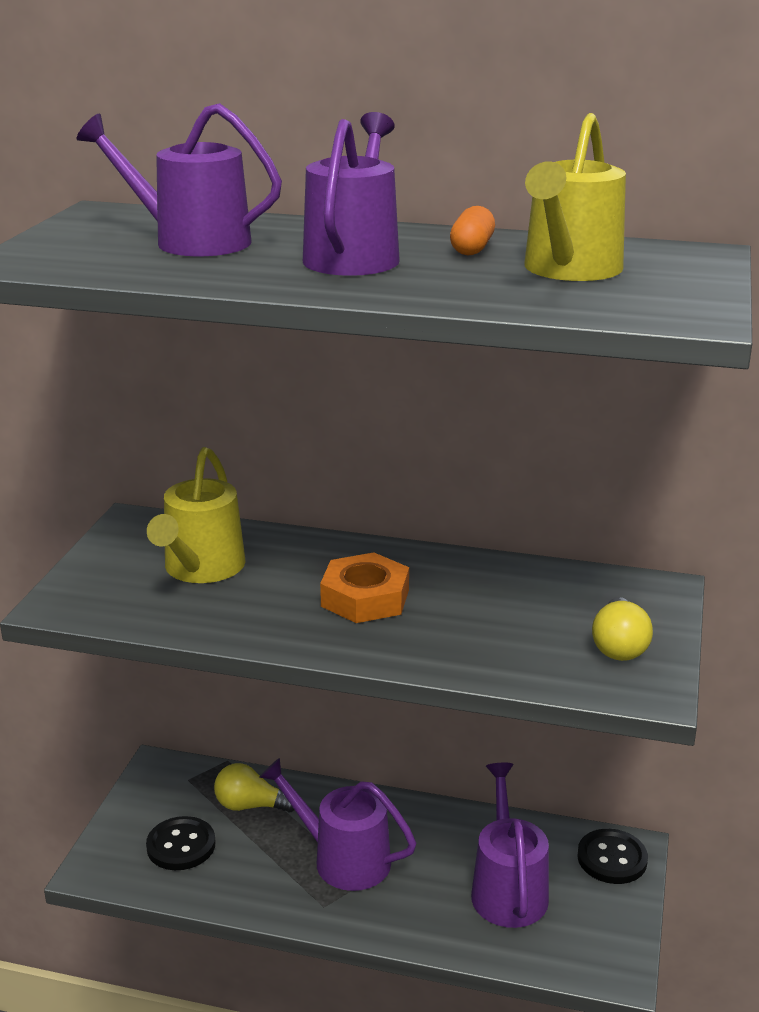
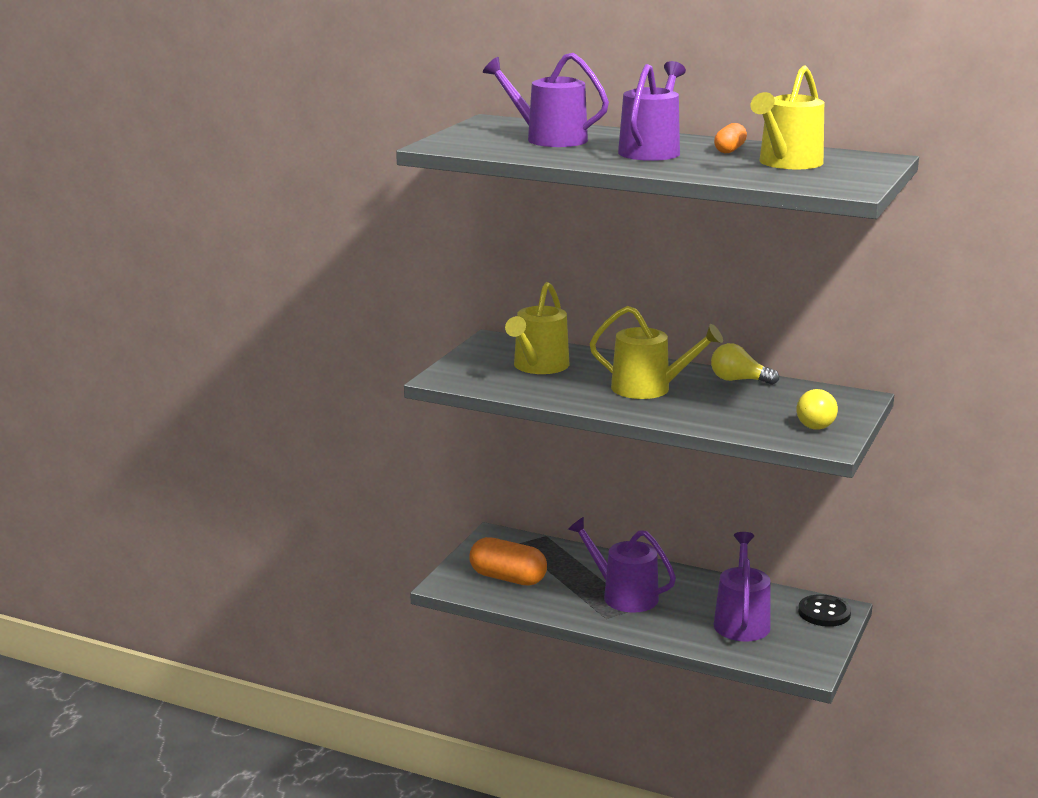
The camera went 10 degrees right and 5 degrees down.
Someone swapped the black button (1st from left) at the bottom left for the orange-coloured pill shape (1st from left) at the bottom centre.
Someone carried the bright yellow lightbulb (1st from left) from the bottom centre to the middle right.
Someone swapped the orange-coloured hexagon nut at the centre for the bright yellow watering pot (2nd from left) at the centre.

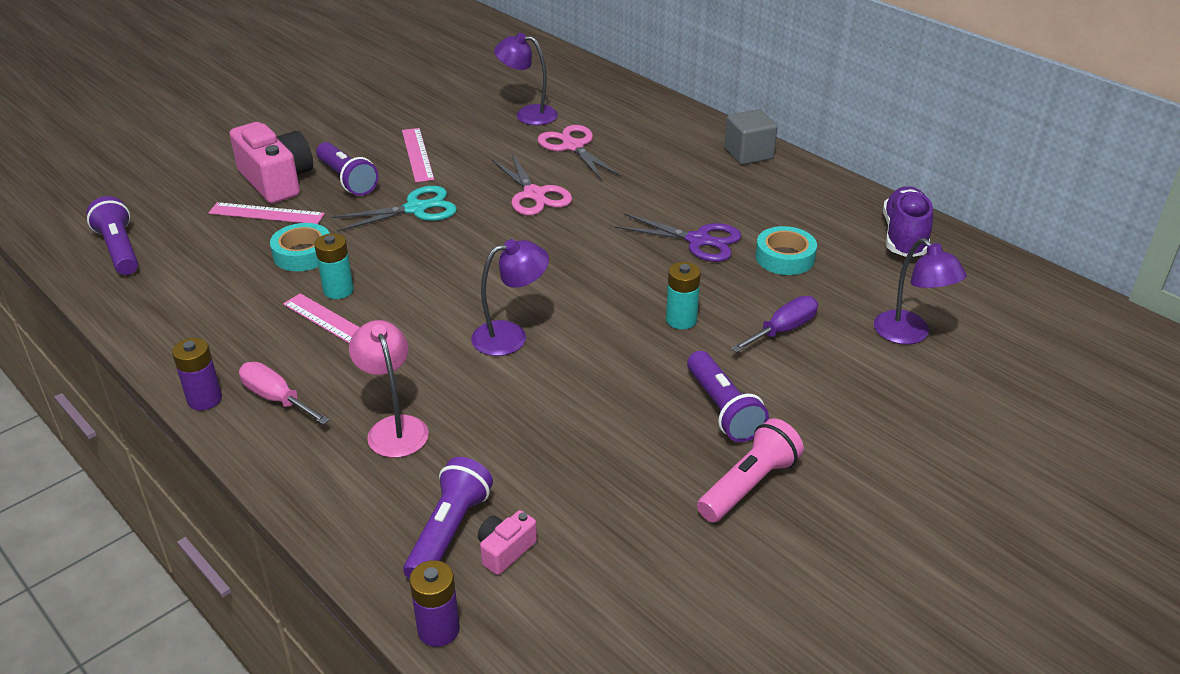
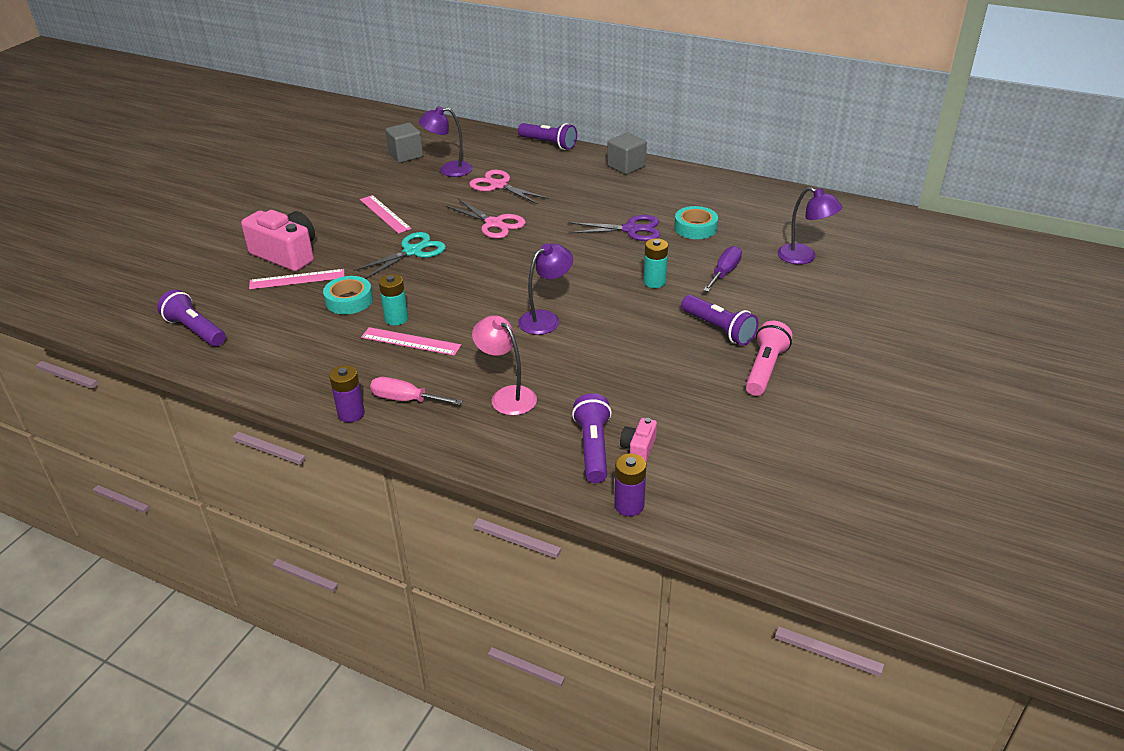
The camera went 20 degrees left and 0 degrees up.
Someone carried the royal purple torch (2nd from left) from the top left to the top centre.
Someone took away the royal purple lace-up shoe at the top right.
Someone put down the ash-grey block (1st from left) at the top centre.

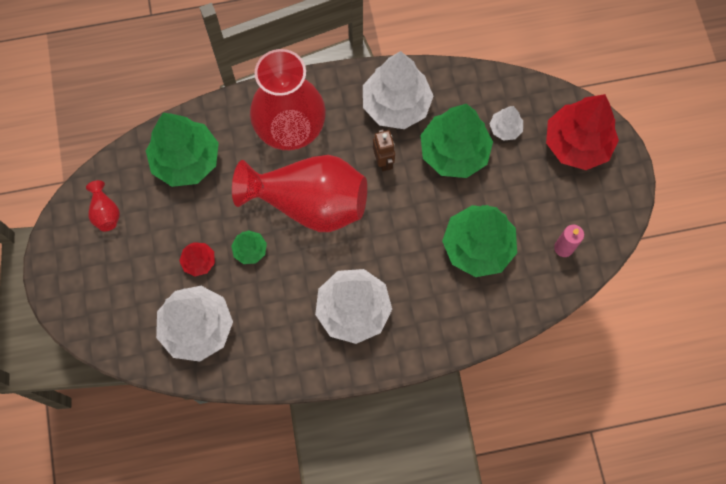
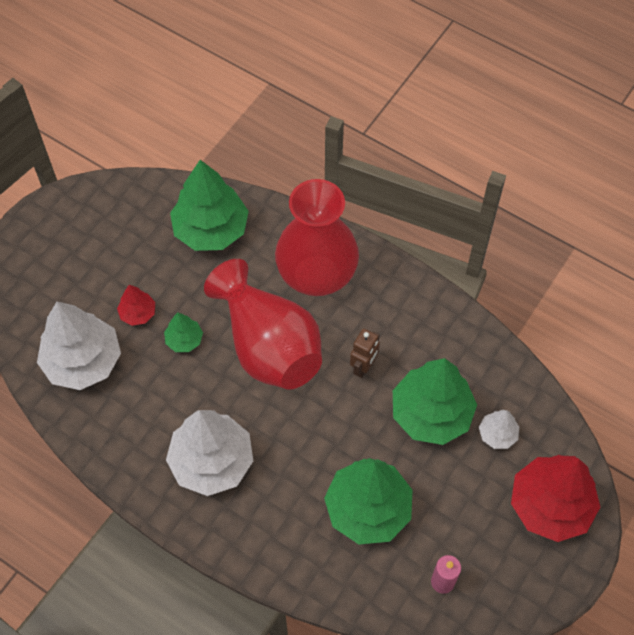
The camera went 45 degrees right and 10 degrees down.
Someone took away the scarlet tall vase (1st from left) at the middle left.
Someone took away the white toy tree (3rd from left) at the top centre.

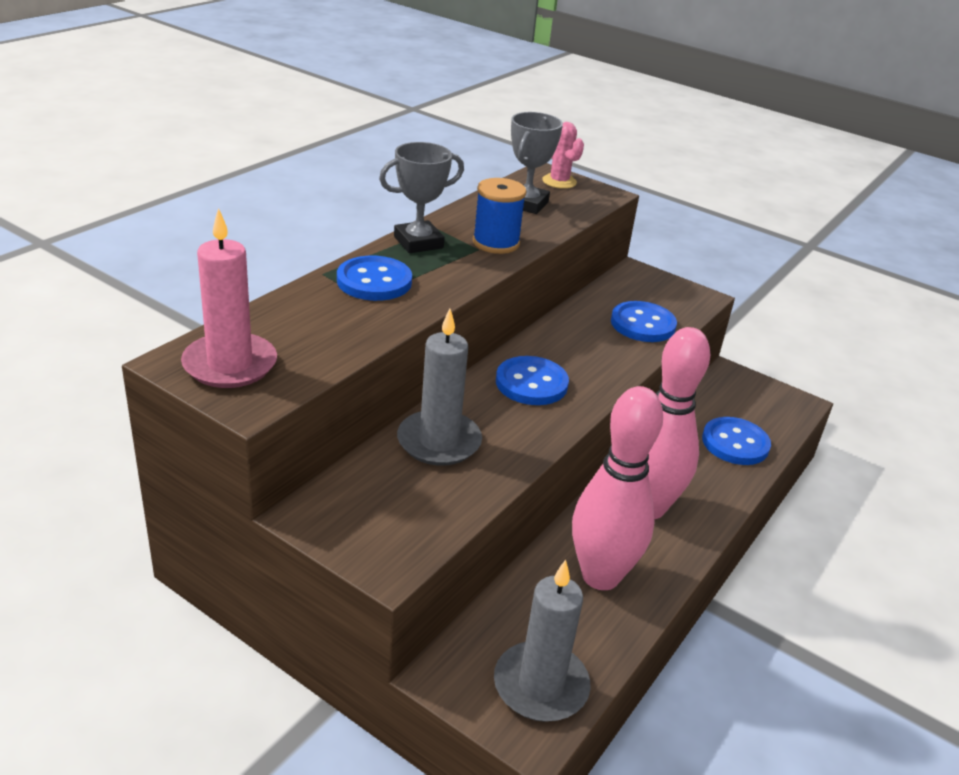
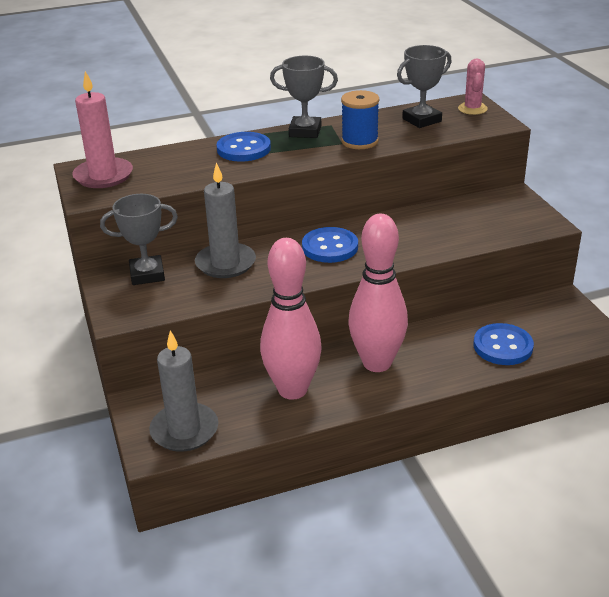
The camera went 40 degrees right and 0 degrees up.
Someone took away the royal blue button (3rd from left) at the middle right.
Someone put down the ash-grey trophy (1st from left) at the middle left.

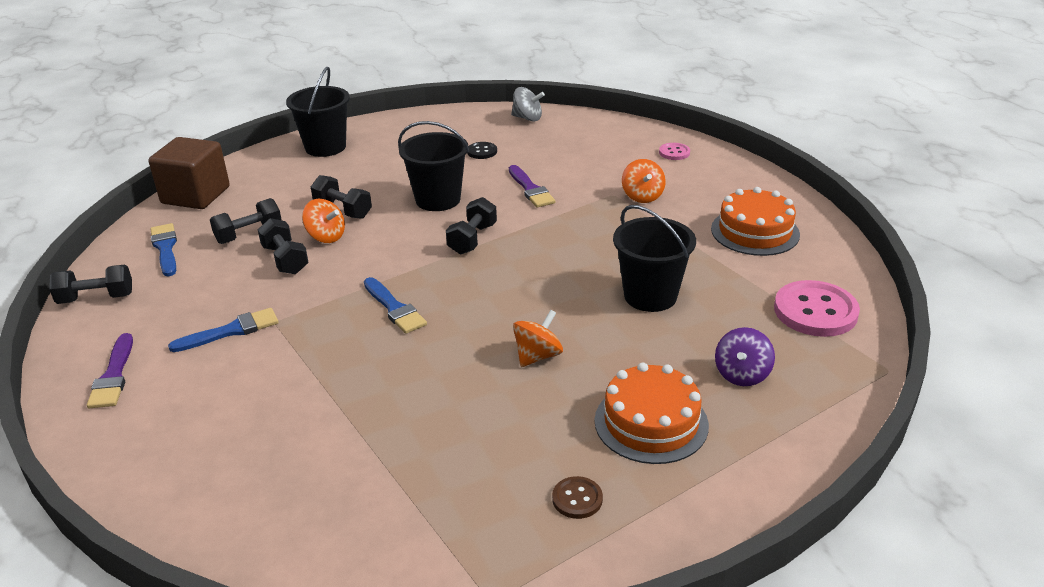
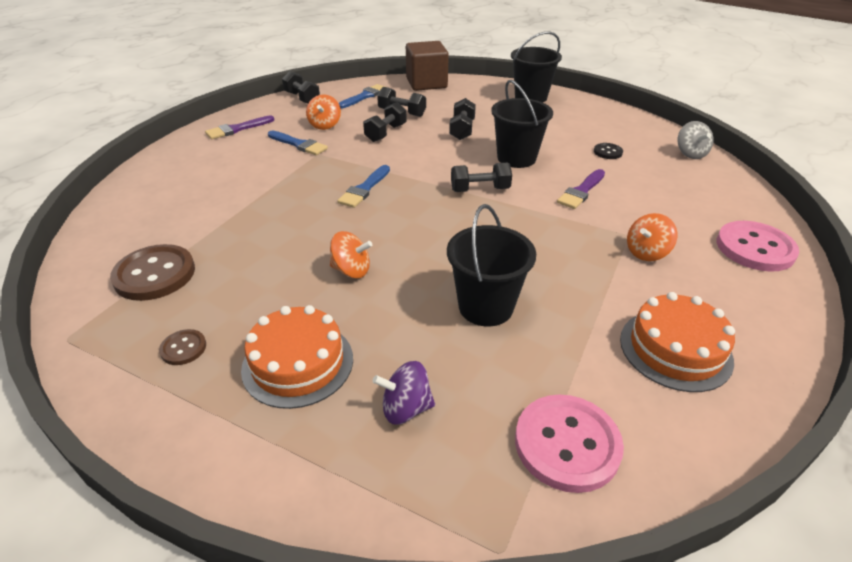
The camera went 60 degrees right and 5 degrees up.
Someone carried the orange-coloured toy top (1st from left) from the middle left to the top centre.
Someone scaled the pink button (1st from left in the first image) at the top centre by 2.03.
Someone put down the brown button (1st from left) at the middle left.

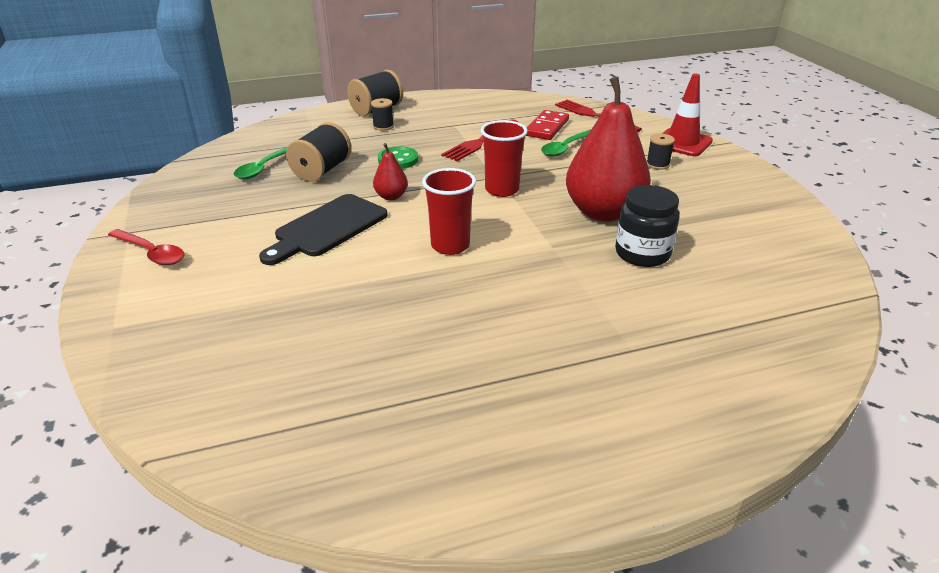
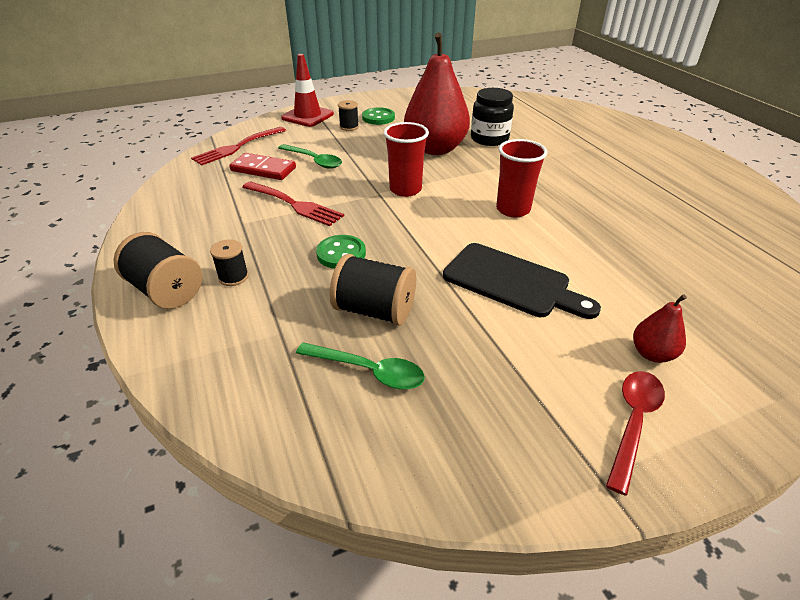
The camera went 95 degrees left and 5 degrees up.
Someone carried the scarlet pear fruit (1st from left in the first image) from the top centre to the middle right.
Someone put down the green button (2nd from left) at the top centre.

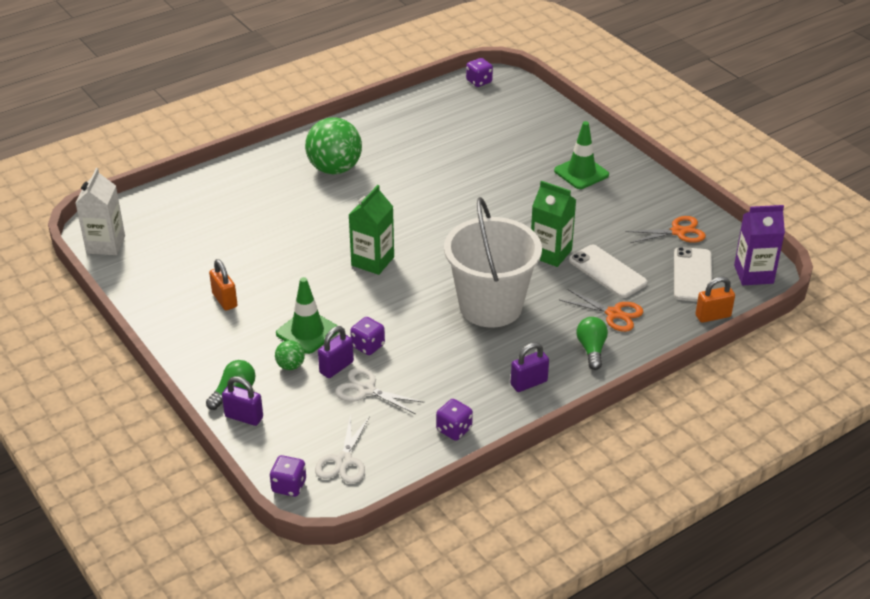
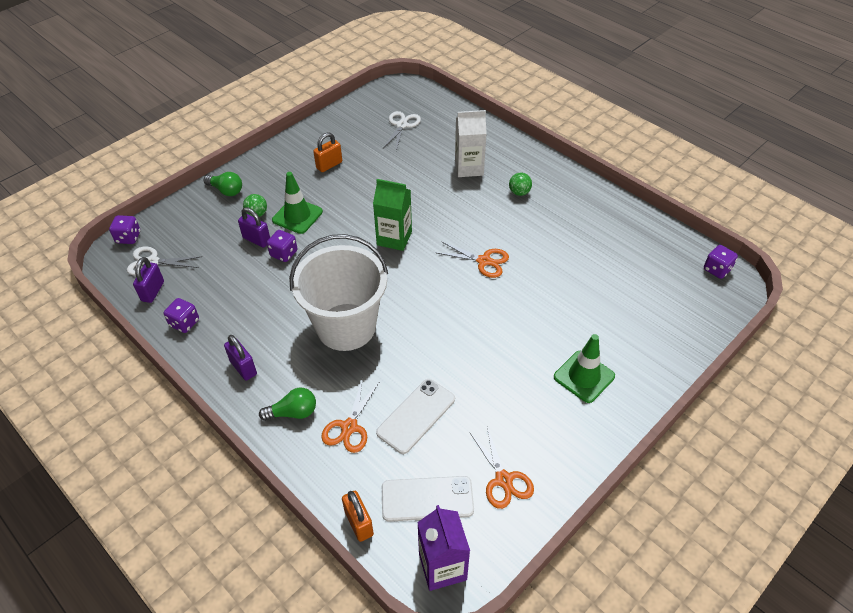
The camera went 80 degrees right and 10 degrees up.
Someone carried the white juice carton from the middle left to the top centre.
Someone carried the royal purple padlock (1st from left) from the bottom left to the middle left.
Someone scaled the green play ball (2nd from left) at the top centre by 0.45.
Someone carried the white pair of scissors (2nd from left) from the centre to the top centre.
Someone took away the green juice carton (2nd from left) at the centre.
Someone put down the orange-coloured pair of scissors (2nd from left) at the centre.

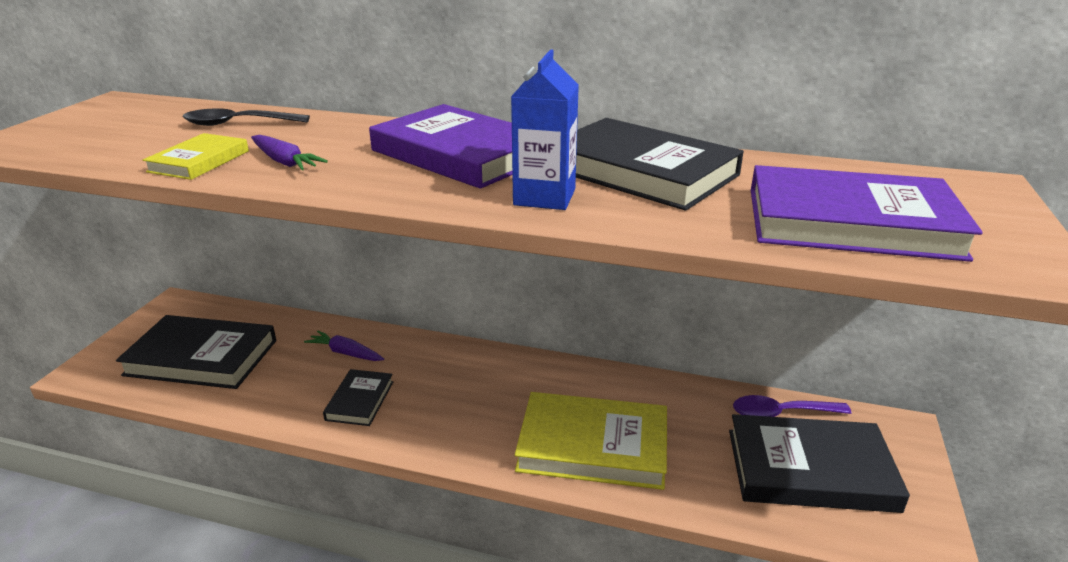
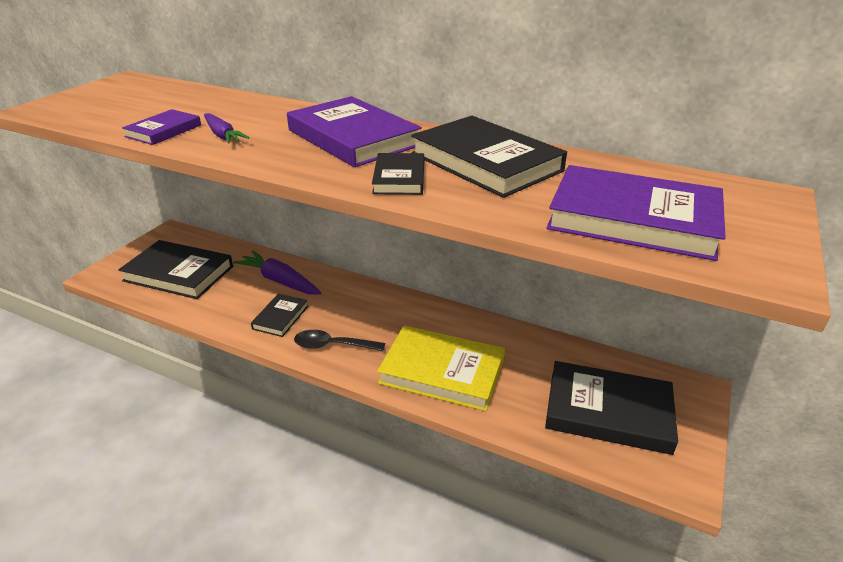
The camera went 10 degrees right and 5 degrees up.
Someone repainted the bright yellow hardcover (1st from left) at the top left, which became the royal purple hardcover (1st from left) at the top left.
Someone carried the black spoon from the top left to the centre.
Someone scaled the royal purple root vegetable (2nd from left) at the middle left by 1.62.
Someone swapped the royal blue juice carton at the top centre for the black hardcover (3rd from left) at the top centre.
Someone took away the royal purple spoon at the bottom right.

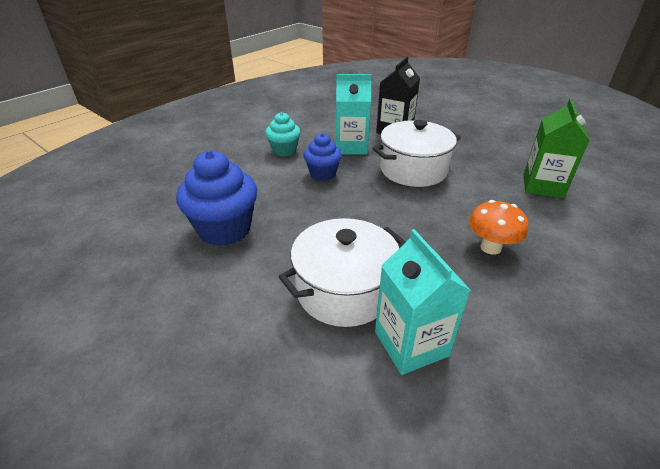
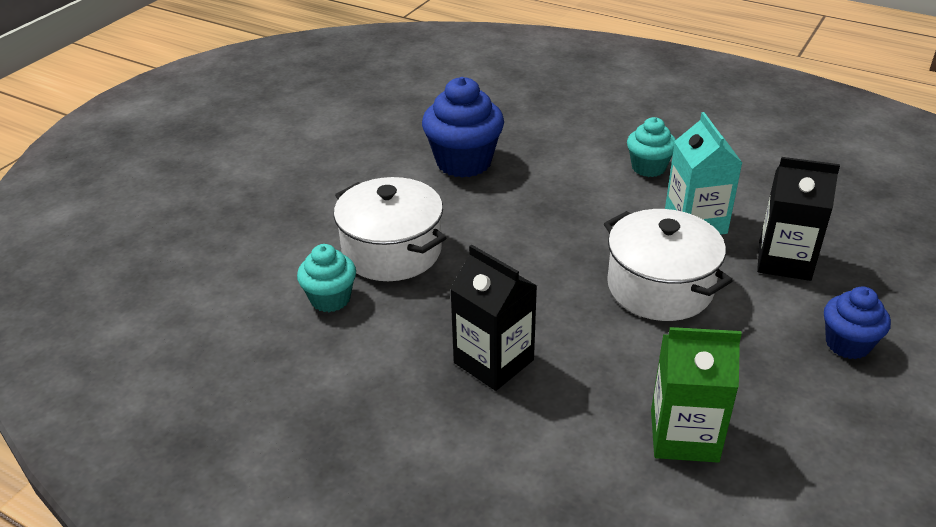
The camera went 80 degrees right and 0 degrees up.
Someone carried the royal blue muffin (2nd from left) from the centre to the middle right.
Someone swapped the aqua juice carton (2nd from left) at the centre for the aqua muffin (1st from left) at the centre.
Someone swapped the orange-coloured fungus at the middle right for the black juice carton (1st from left) at the centre.

